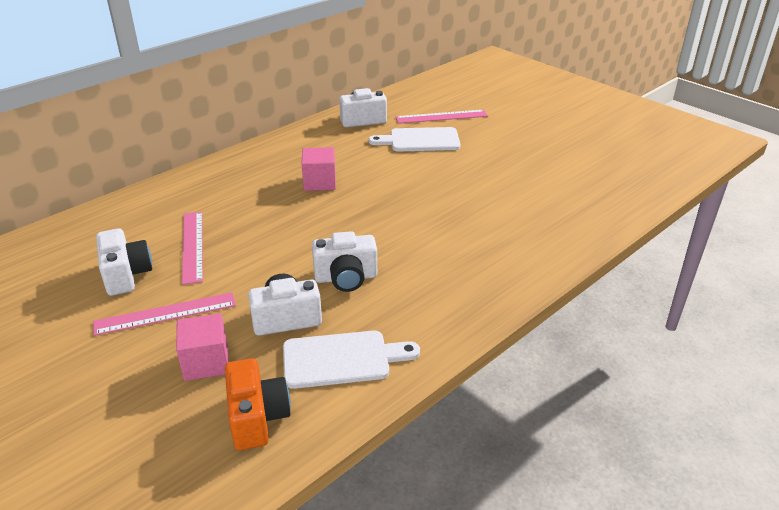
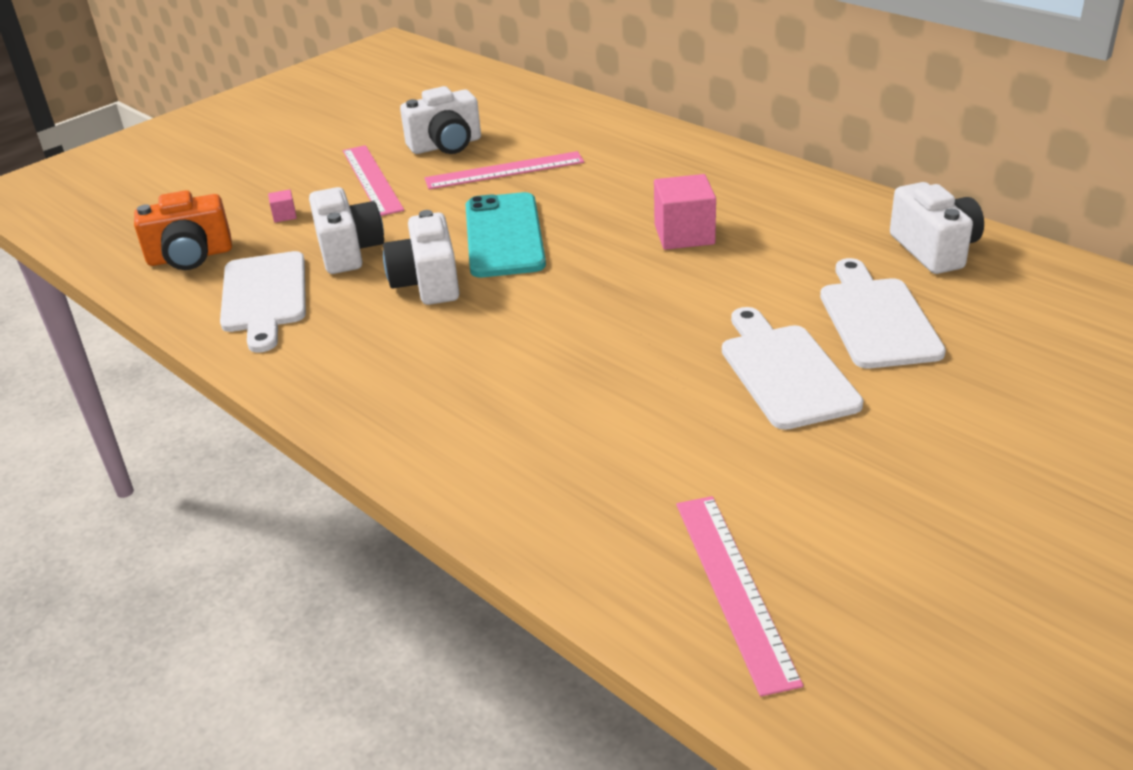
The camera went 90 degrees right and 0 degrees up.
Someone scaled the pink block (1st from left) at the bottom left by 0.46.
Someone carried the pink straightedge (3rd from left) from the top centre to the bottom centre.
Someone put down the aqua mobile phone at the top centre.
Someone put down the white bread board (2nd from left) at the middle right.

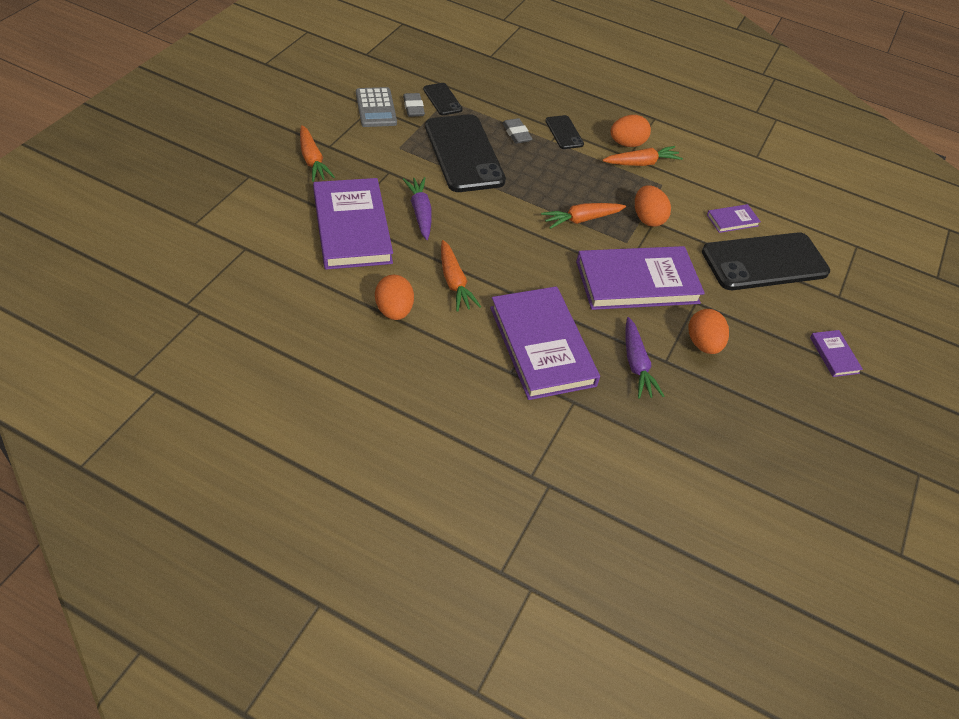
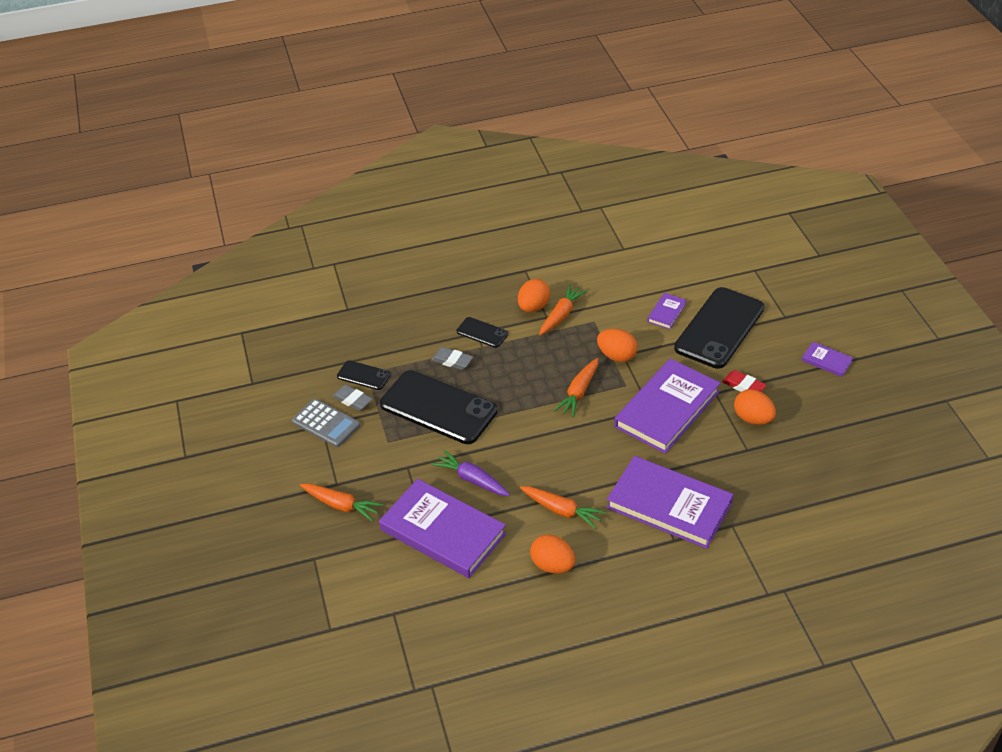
The camera went 35 degrees left and 5 degrees down.
Someone took away the royal purple root vegetable (2nd from left) at the middle right.
Someone put down the scarlet eraser at the middle right.

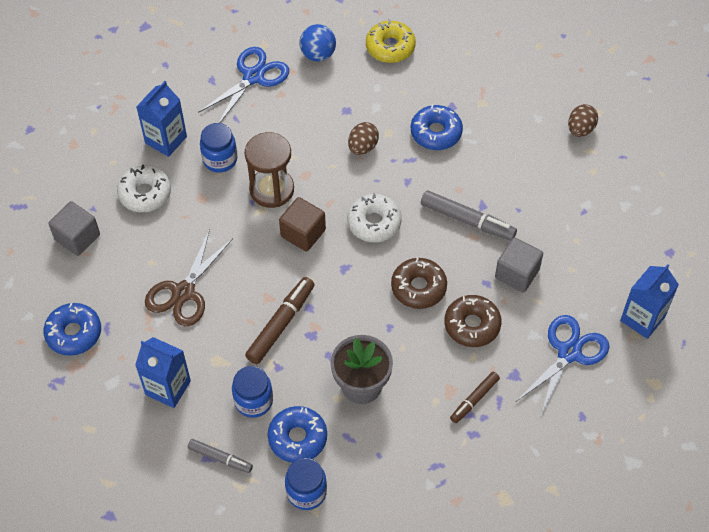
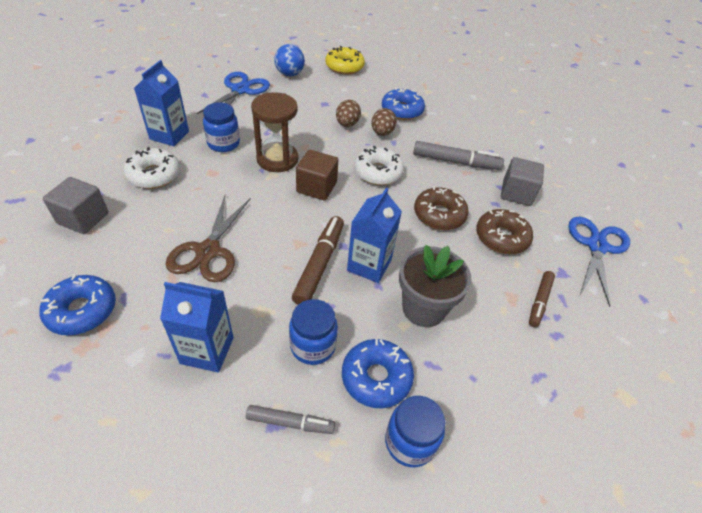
The camera went 20 degrees left and 10 degrees down.
Someone carried the brown egg (2nd from left) from the top right to the top centre.
Someone carried the royal blue juice carton (3rd from left) from the middle right to the centre.

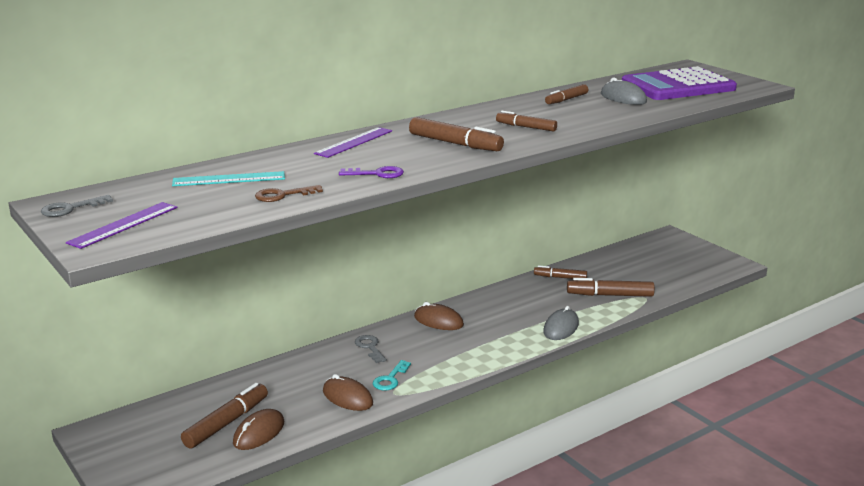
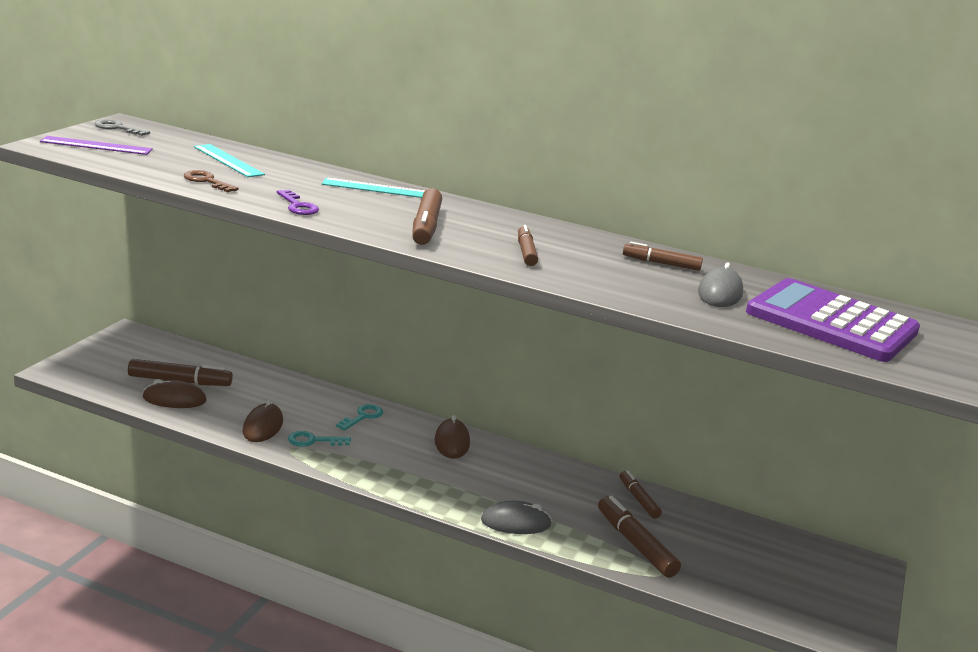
The camera went 55 degrees right and 0 degrees up.
Someone repainted the royal purple straightedge (2nd from left) at the top centre, which became the aqua straightedge (2nd from left) at the top centre.
Someone repainted the ash-grey door key (2nd from left) at the bottom centre, which became the aqua door key (2nd from left) at the centre.

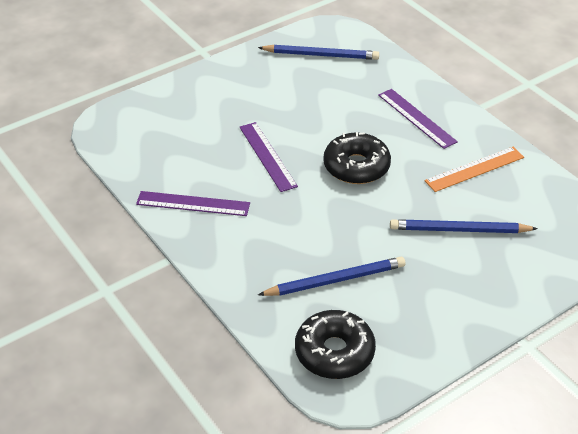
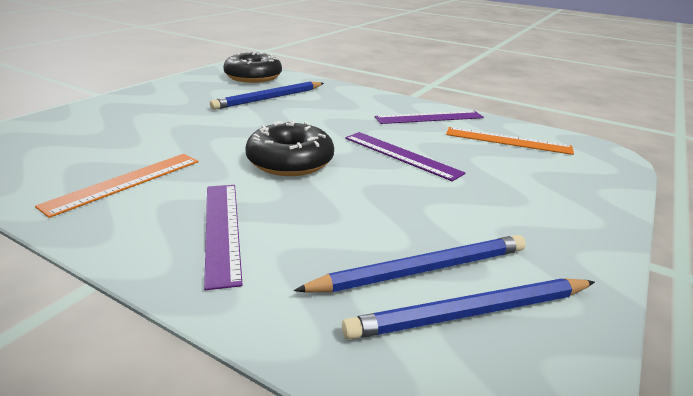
The camera went 155 degrees right and 15 degrees down.
Someone rotated the royal purple straightedge (3rd from left in the first image) at the top right by 45 degrees clockwise.
Someone carried the royal blue wooden pencil (3rd from left in the first image) from the middle right to the centre.
Someone put down the orange-coloured straightedge (2nd from left) at the middle right.

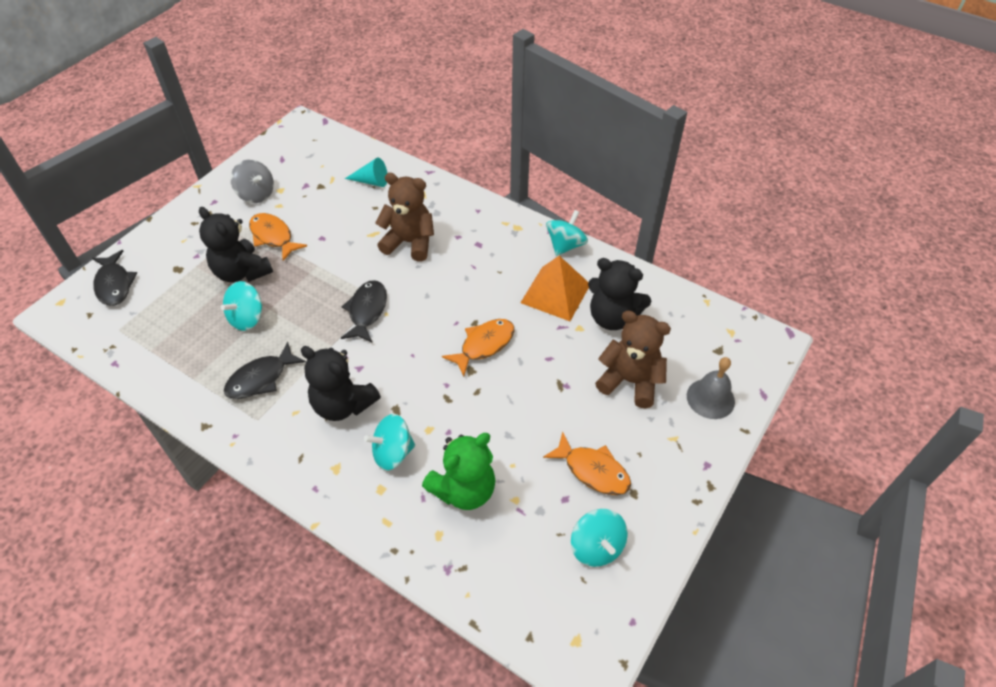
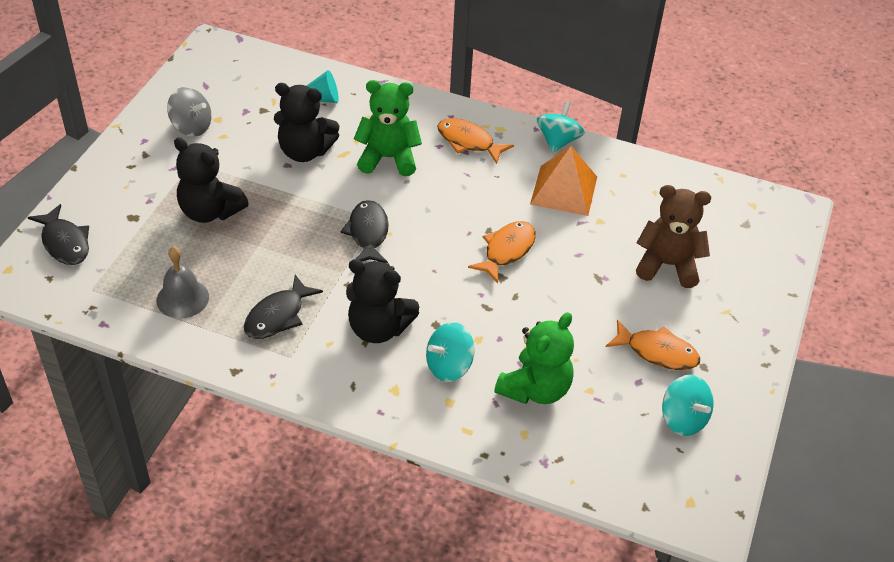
The camera went 15 degrees left and 5 degrees down.
Someone took away the aqua toy top (1st from left) at the middle left.
Someone carried the orange-coloured fish figure (1st from left) from the middle left to the top centre.
Someone repainted the brown teddy (1st from left) at the top centre, which became the green teddy (1st from left) at the top centre.
Someone carried the black teddy (3rd from left in the first image) from the centre to the top centre.
Someone carried the ash-grey hand bell from the middle right to the middle left.

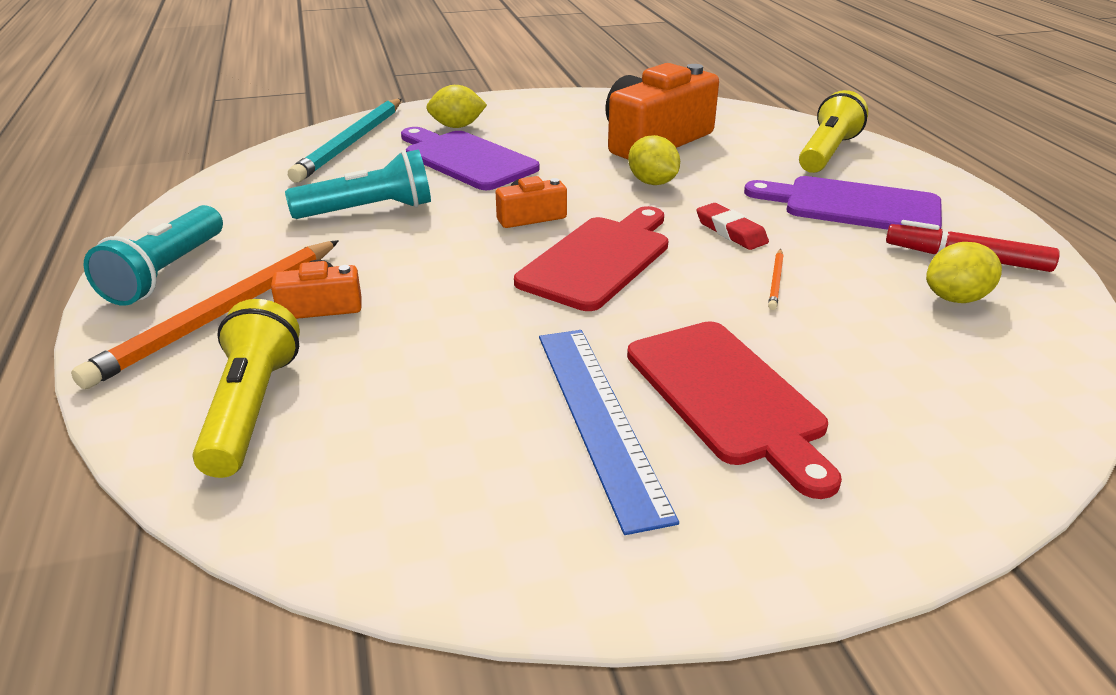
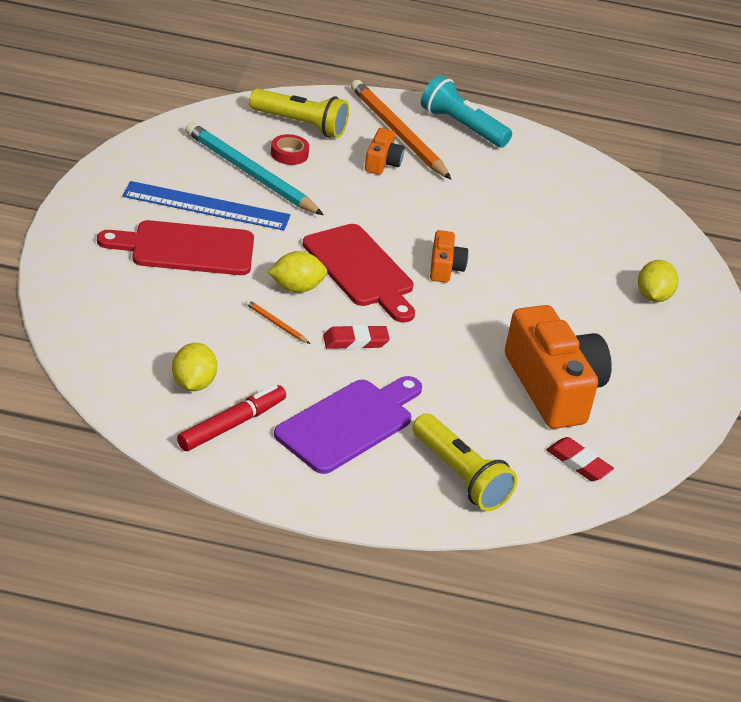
The camera went 110 degrees right and 5 degrees up.
Someone took away the aqua torch (2nd from left) at the top left.
Someone carried the aqua wooden pencil from the top left to the top centre.
Someone took away the royal purple bread board (1st from left) at the top centre.
Someone carried the bright yellow toy lemon (2nd from left) from the top centre to the centre.
Someone put down the scarlet roll of tape at the top centre.
Someone put down the scarlet eraser (2nd from left) at the middle right.

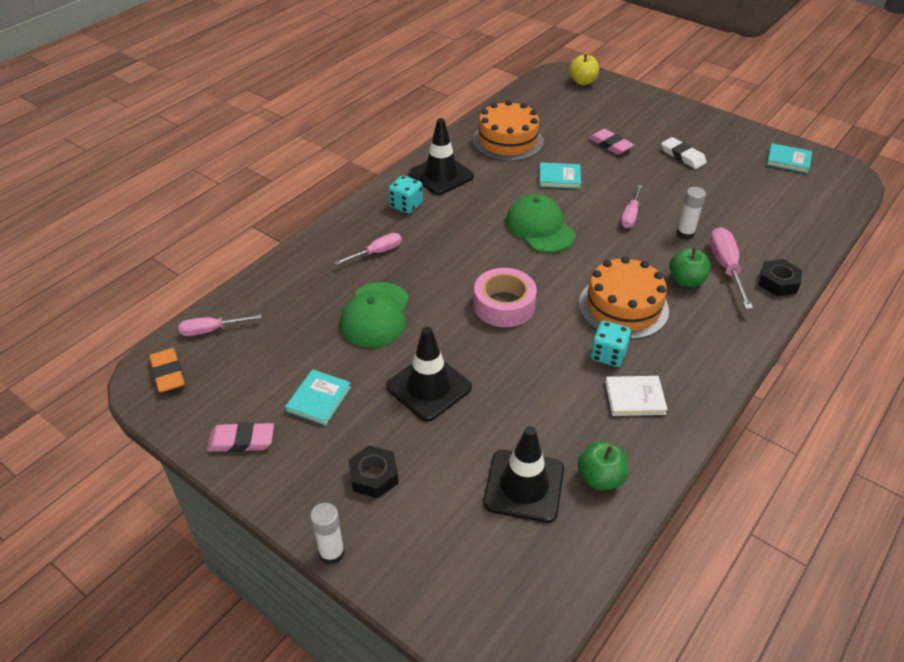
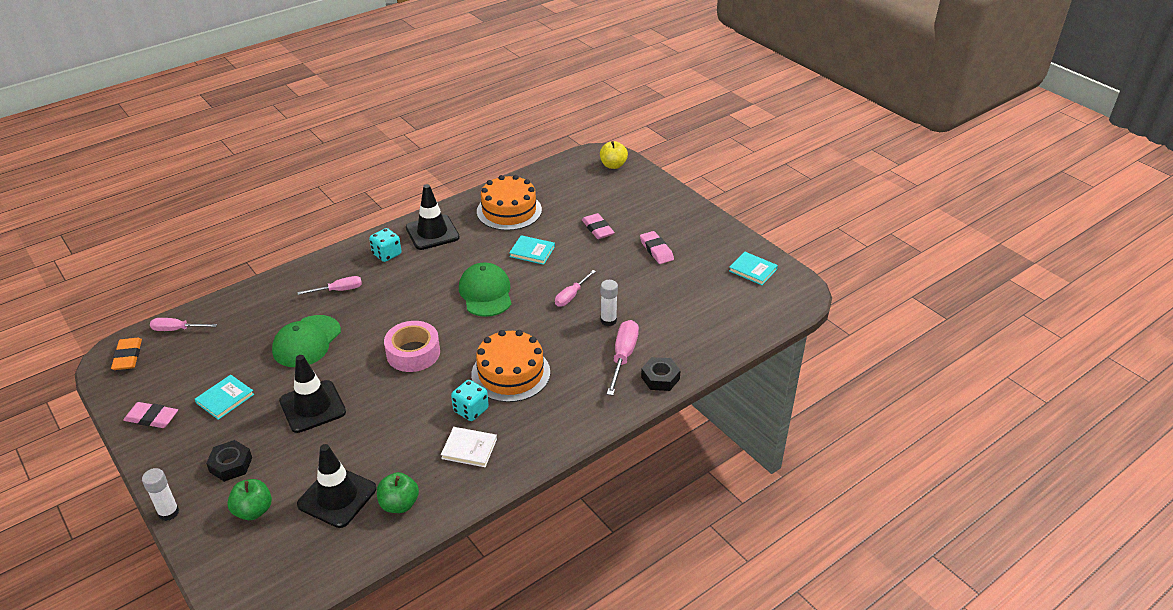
The camera went 15 degrees right and 5 degrees down.
Someone repainted the white eraser at the top right, which became the pink eraser (3rd from left) at the centre.
Someone carried the green apple (2nd from left in the first image) from the middle right to the bottom left.

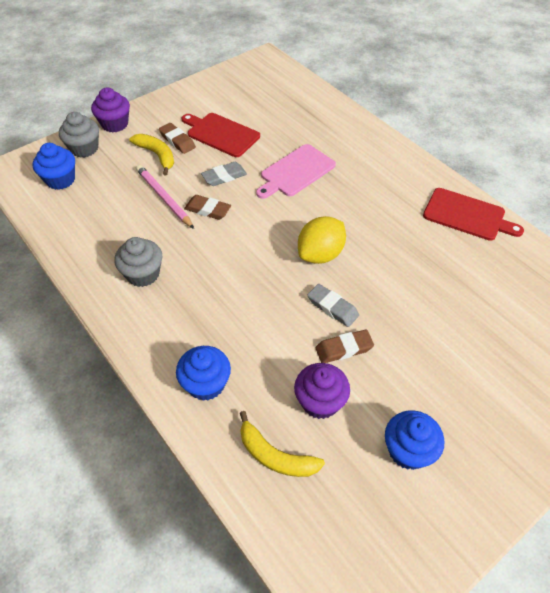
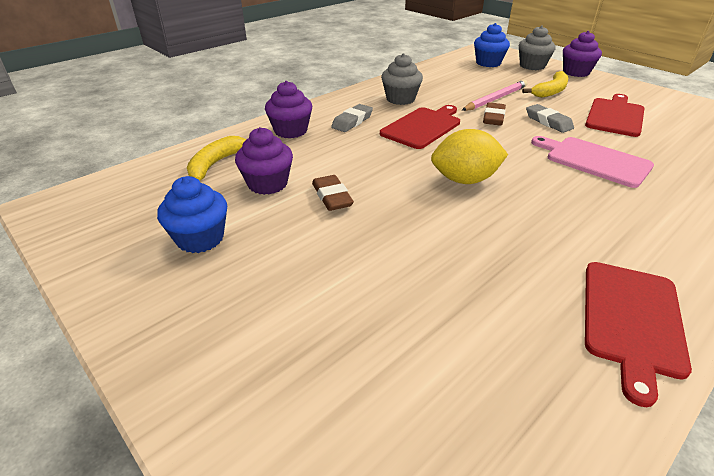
The camera went 85 degrees right and 15 degrees down.
Someone took away the brown eraser (1st from left) at the top left.
Someone repainted the royal blue muffin (2nd from left) at the centre, which became the royal purple muffin (2nd from left) at the top centre.
Someone rotated the bright yellow toy lemon at the centre by 45 degrees counterclockwise.
Someone carried the ash-grey eraser (2nd from left in the first image) from the centre to the top centre.
Someone put down the scarlet bread board (1st from left) at the top centre.

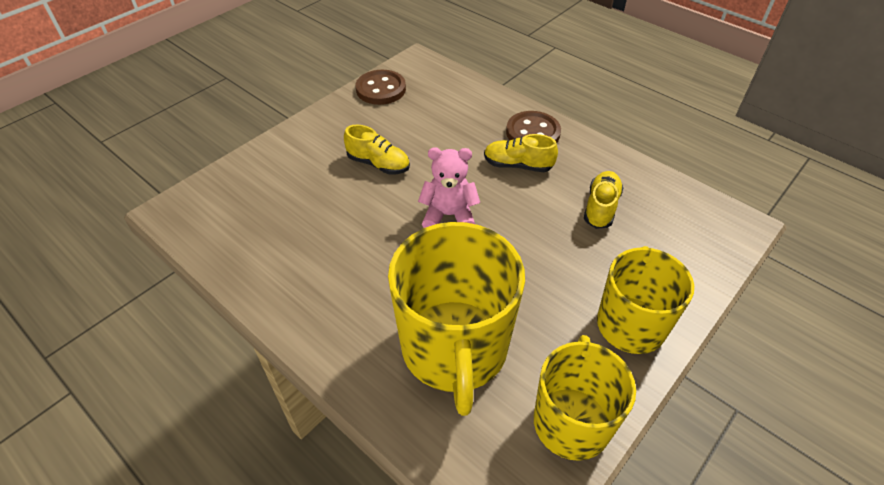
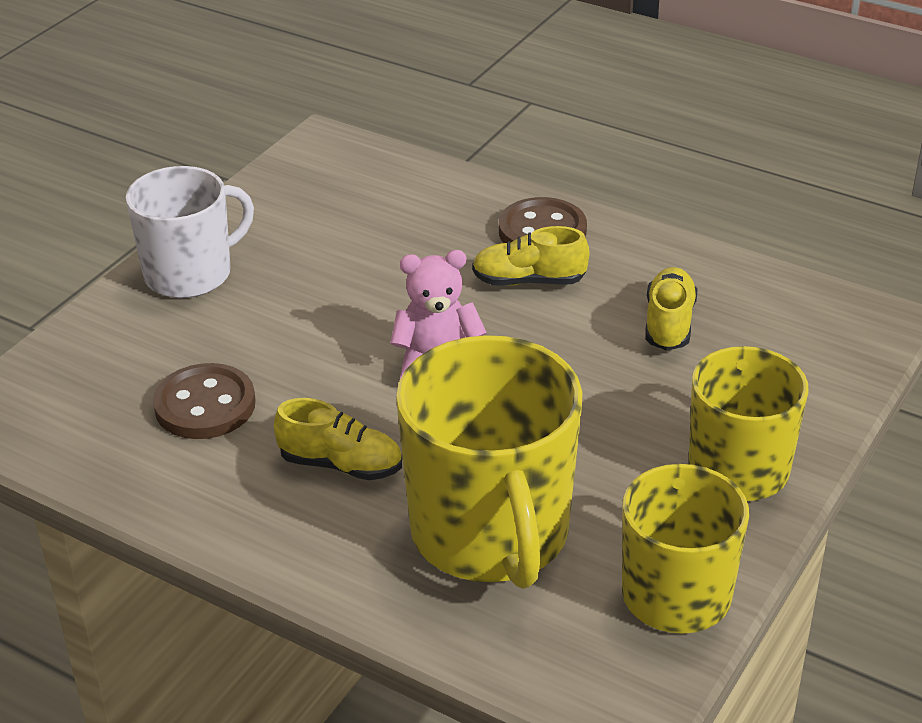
The camera went 10 degrees left and 10 degrees down.
Someone carried the bright yellow lace-up shoe (1st from left) from the top centre to the centre.
Someone carried the brown button (1st from left) from the top centre to the middle left.
Someone put down the white tea mug at the top left.

